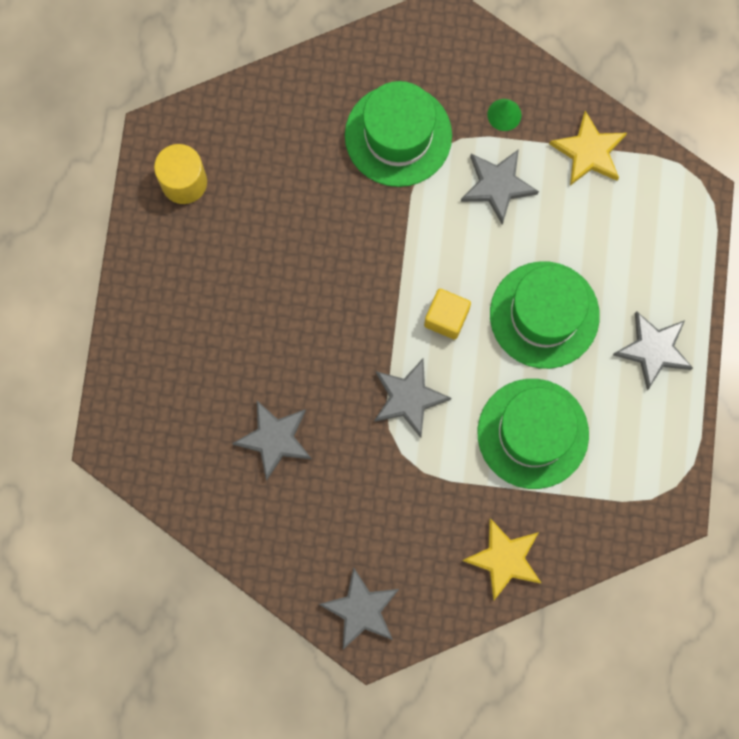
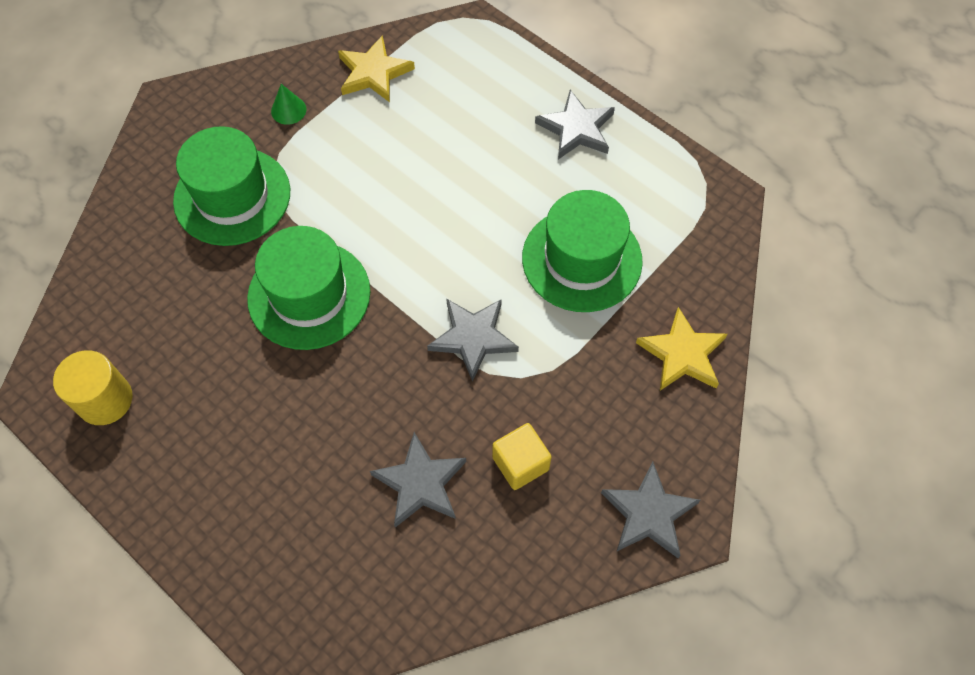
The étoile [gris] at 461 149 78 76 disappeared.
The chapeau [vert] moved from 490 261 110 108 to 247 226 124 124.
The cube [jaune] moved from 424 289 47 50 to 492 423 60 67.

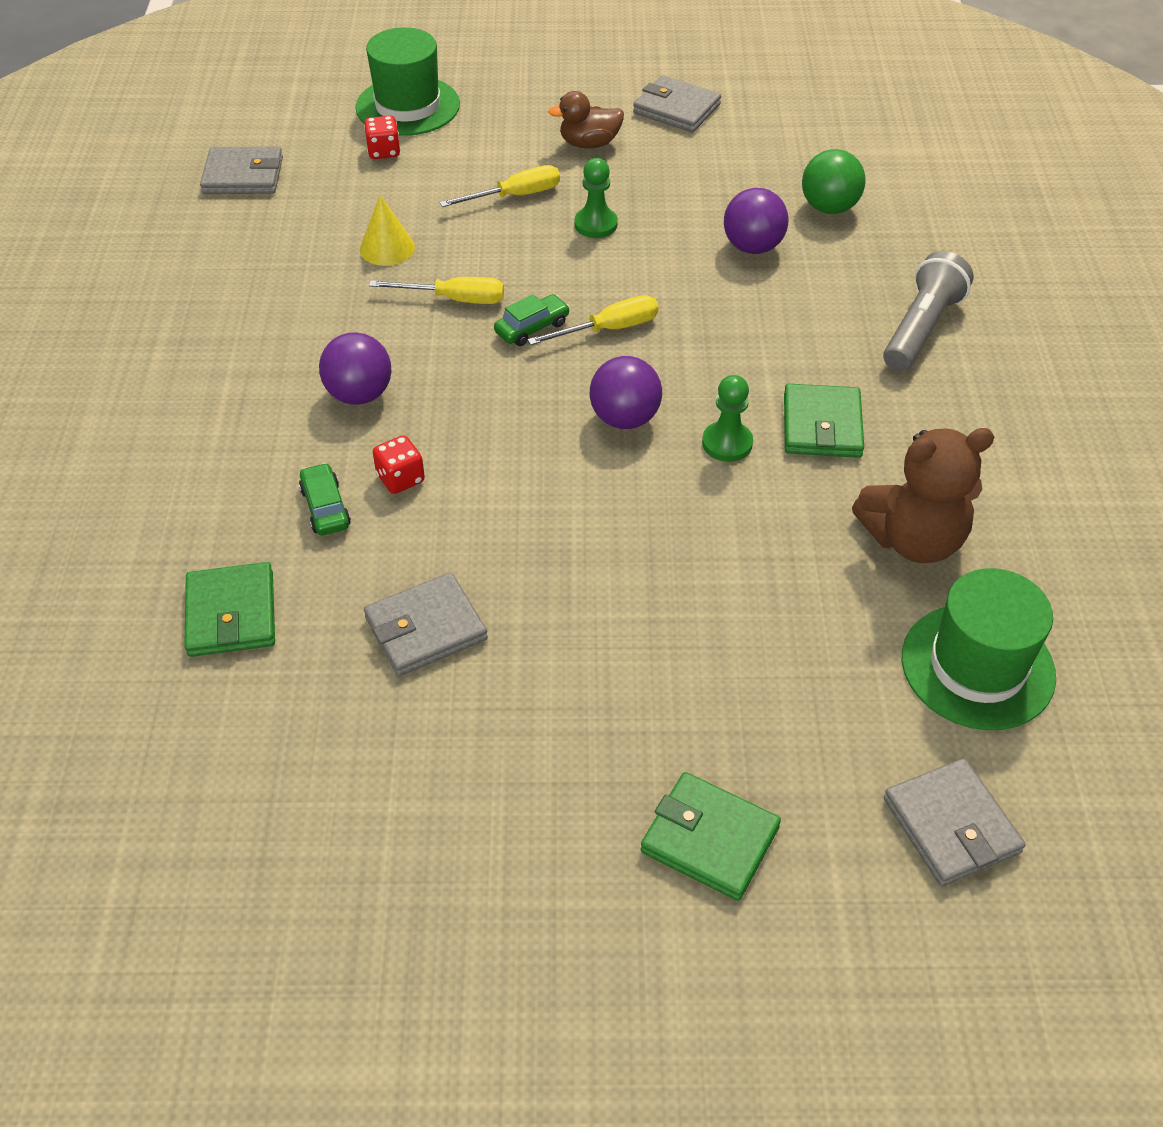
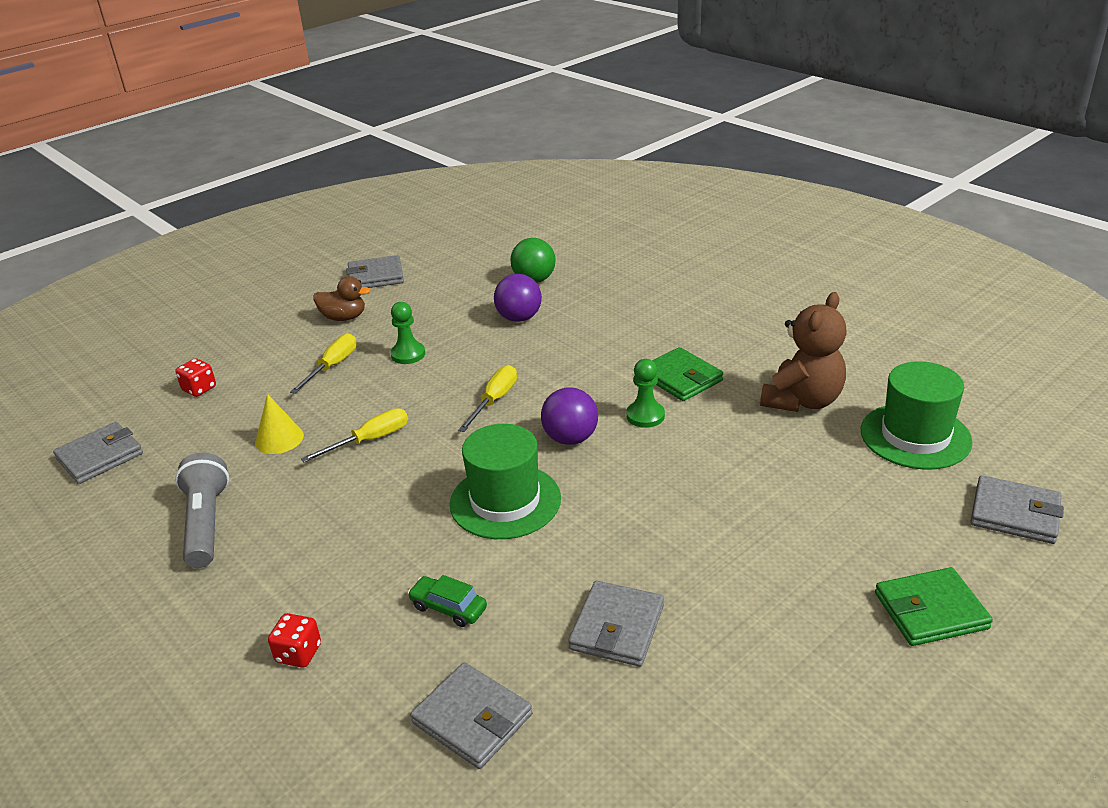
The chapeau [vert] moved from 355 27 105 109 to 450 424 111 115.
The canard [marron] at 548 91 76 58 turned 120 degrees counterclockwise.
The lampe de poche [gris] moved from 883 251 91 120 to 175 453 54 115.
The voiture [vert] at 494 294 76 52 disappeared.
The balle [violet] at 319 332 72 73 disappeared.
The dé [rouge] moved from 373 435 52 59 to 268 613 53 54.
The portefeuille [vert] at 184 562 91 95 became the portefeuille [gris] at 410 662 122 107.

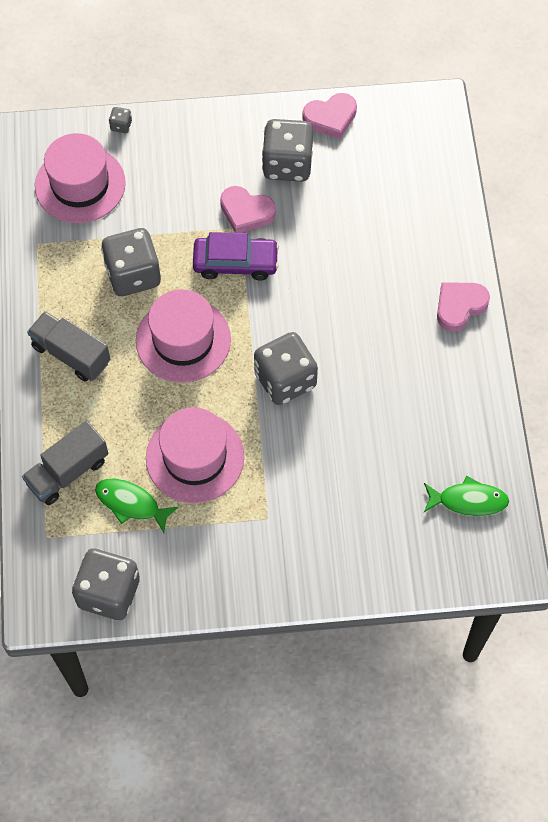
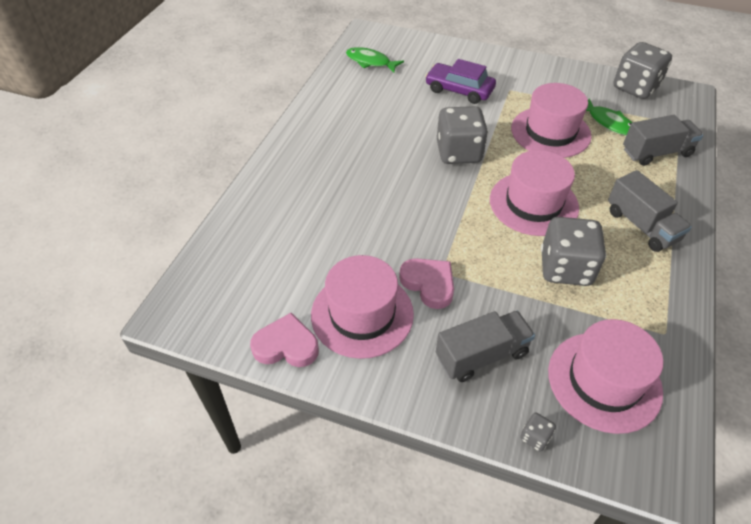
The dé [gris] at 262 119 51 63 was replaced by the chapeau [rose] at 311 255 103 104.
The voiture [violet] moved from 193 232 86 49 to 425 59 71 45.
The cœur [rose] at 437 282 53 50 disappeared.
The camion [gris] at 436 311 99 71 appeared.

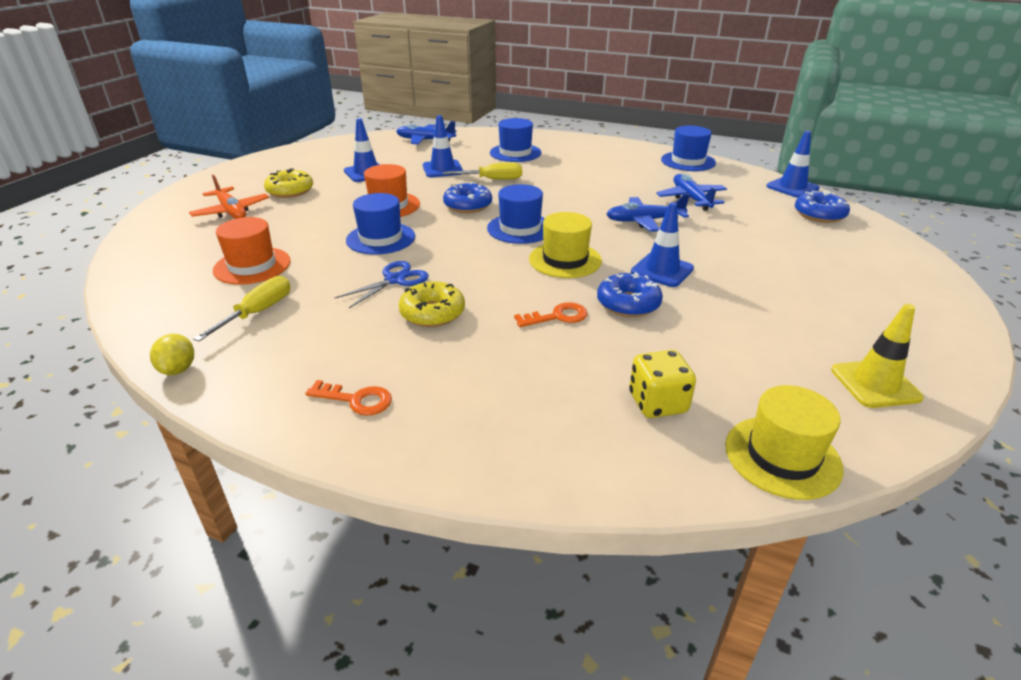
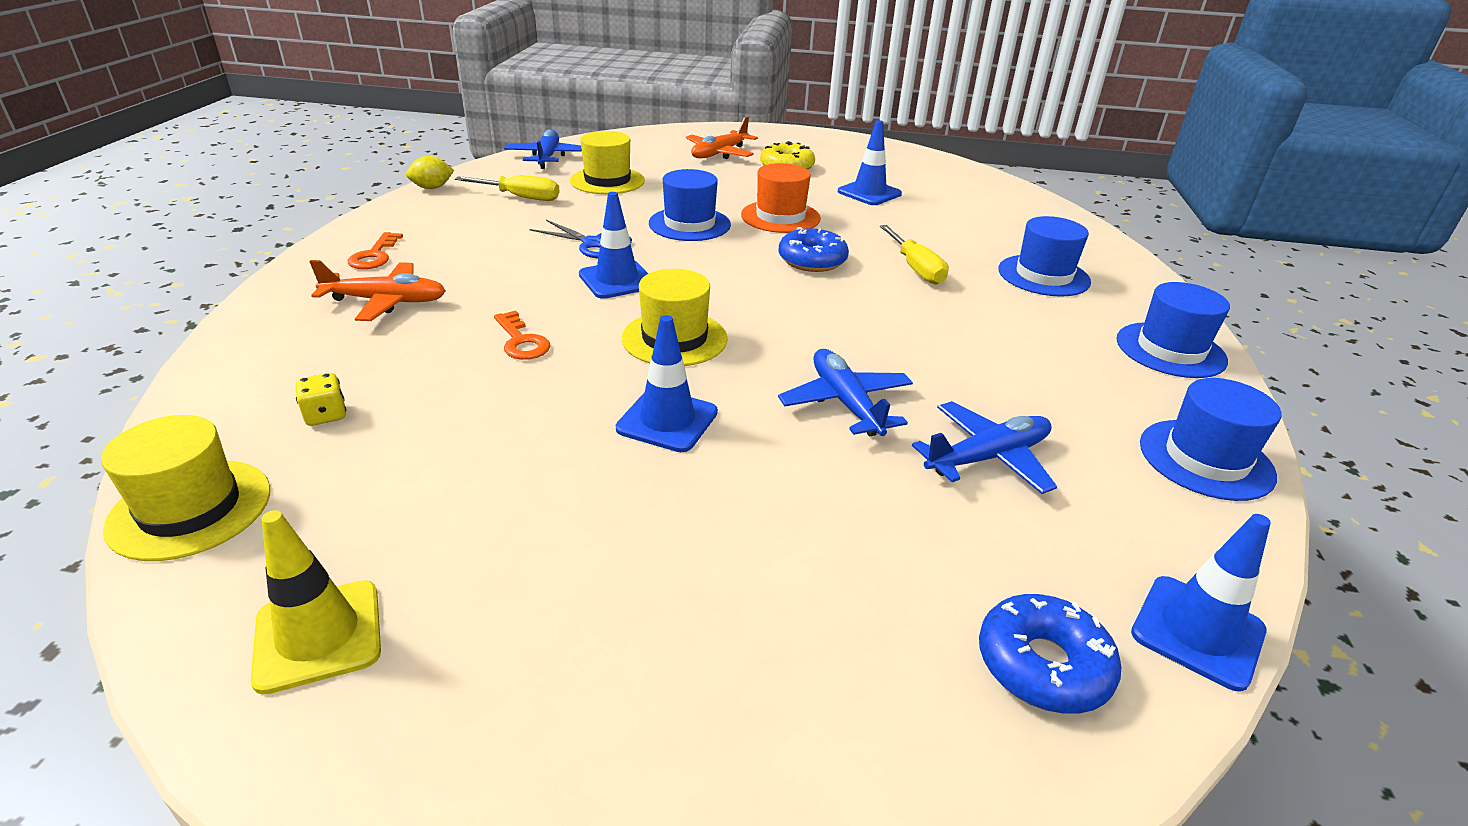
The cône de chantier [bleu] moved from 423 115 40 62 to 579 192 69 107.
The avion [bleu] moved from 396 121 61 23 to 504 130 78 39.
The chapeau [bleu] moved from 487 184 58 60 to 1117 282 113 96.
The chapeau [orange] at 213 217 78 68 became the chapeau [jaune] at 570 131 75 63.
The beignet [bleu] at 597 272 66 45 disappeared.
The beignet [jaune] at 399 282 66 45 disappeared.
The dé [jaune] at 629 350 67 68 changed to 0.62 times the size.
The avion [orange] at 309 260 137 61 appeared.

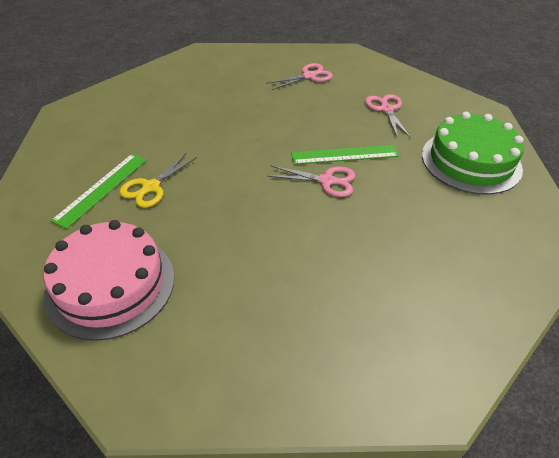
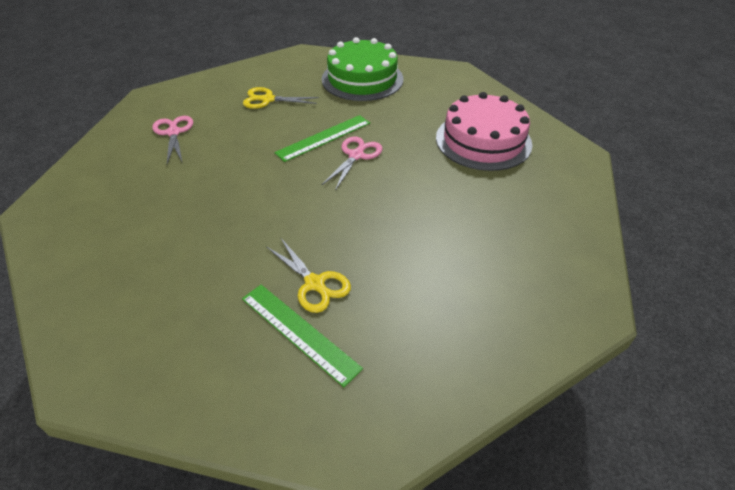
The ciseaux [rose] at 365 94 46 44 became the ciseaux [jaune] at 243 87 76 22.
The règle [vert] at 291 145 108 20 turned 45 degrees clockwise.
The gâteau [rose] moved from 44 220 130 121 to 436 92 96 79.

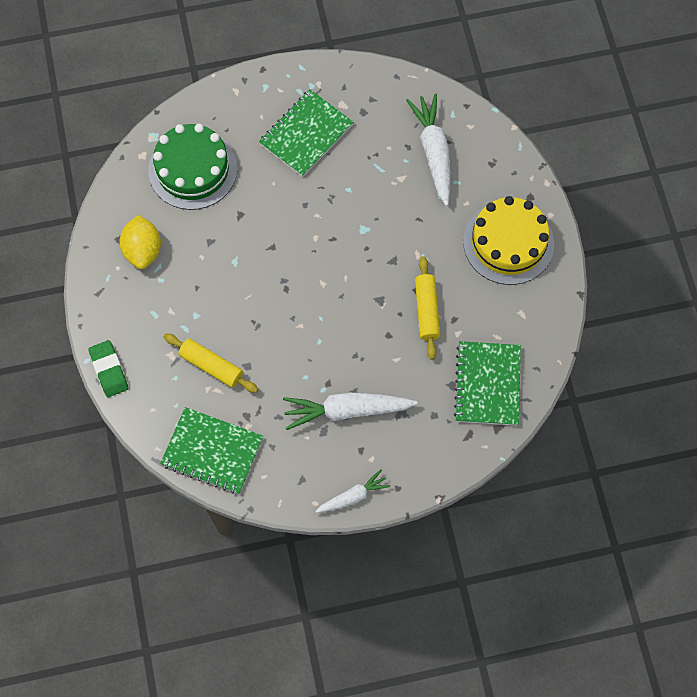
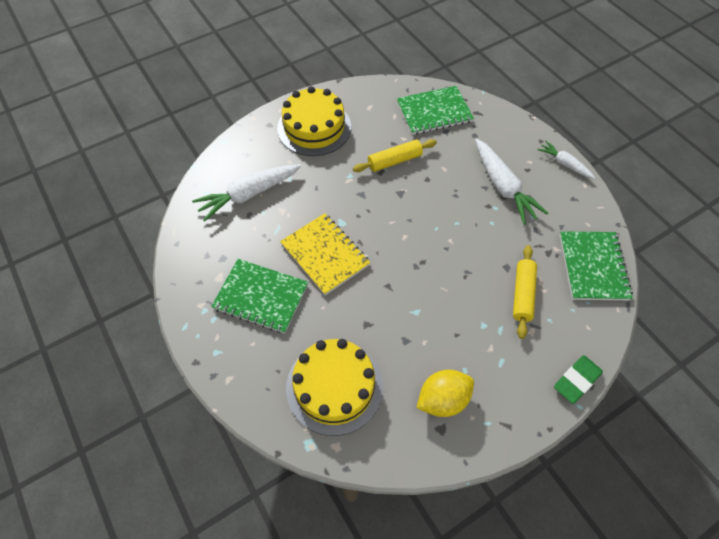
The gâteau [vert] at 148 124 89 86 became the gâteau [jaune] at 286 339 97 97.
The carnet [jaune] at 280 213 90 82 appeared.

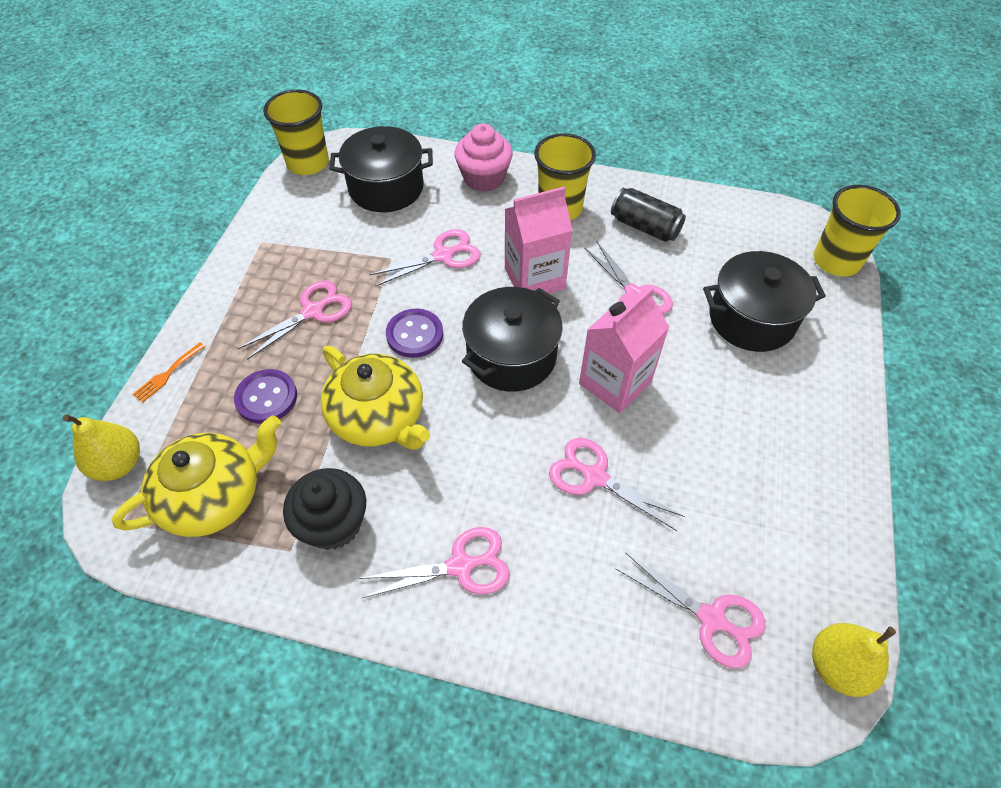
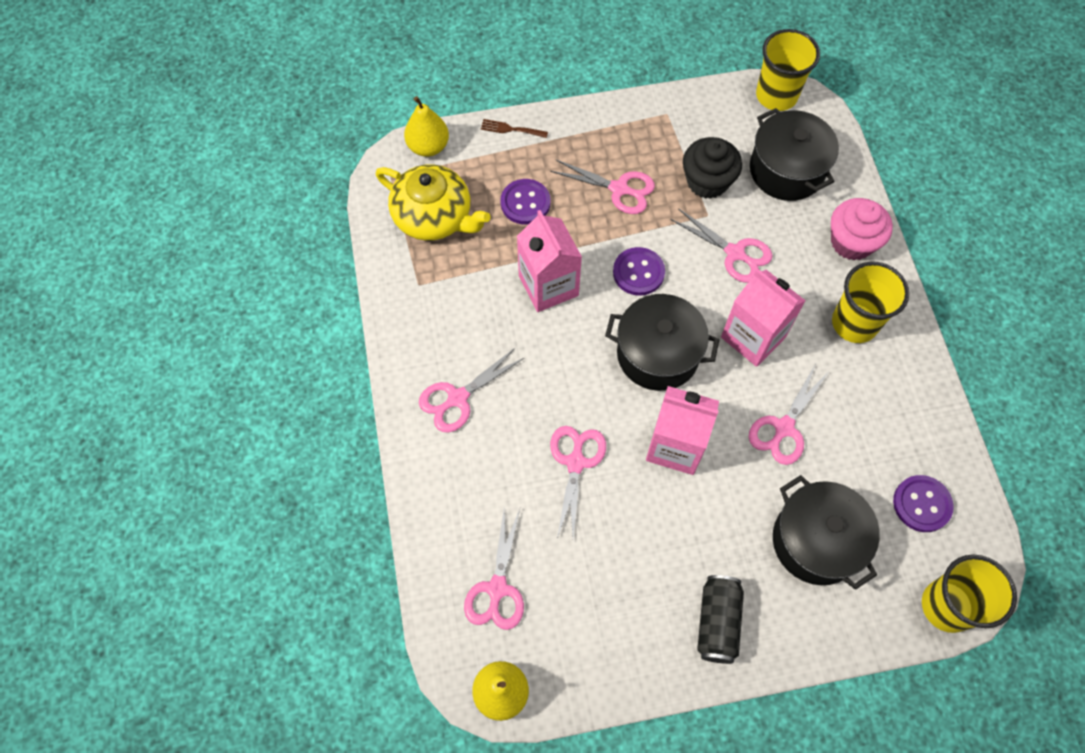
The canette [noir] moved from 611 188 75 54 to 697 575 47 89.
The fourchette [orange] at 133 342 73 61 became the fourchette [marron] at 481 119 67 19.
The théière [jaune] at 321 346 109 104 was replaced by the brique de lait [rose] at 517 210 65 102.
The muffin [noir] moved from 283 468 83 82 to 683 137 59 62.
The ciseaux [rose] at 359 527 151 71 turned 90 degrees clockwise.
The bouton [violet] at 893 475 61 57 appeared.

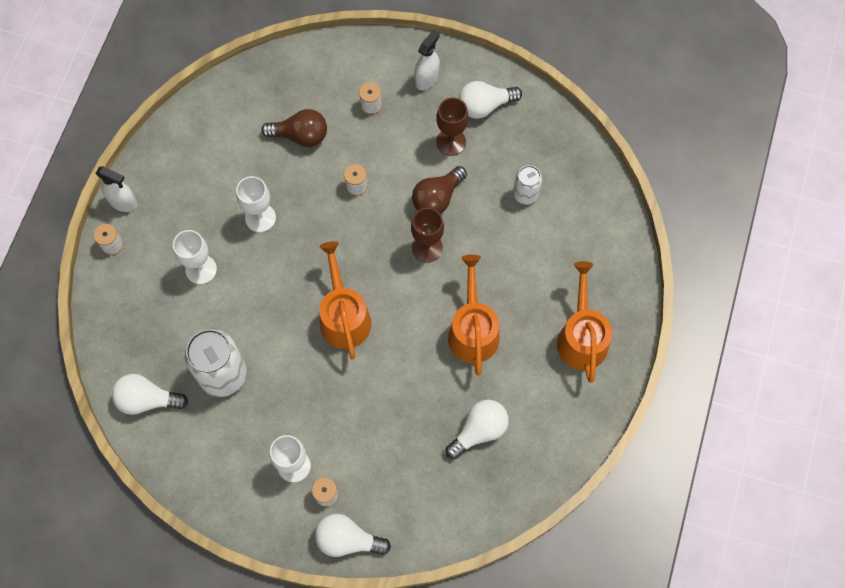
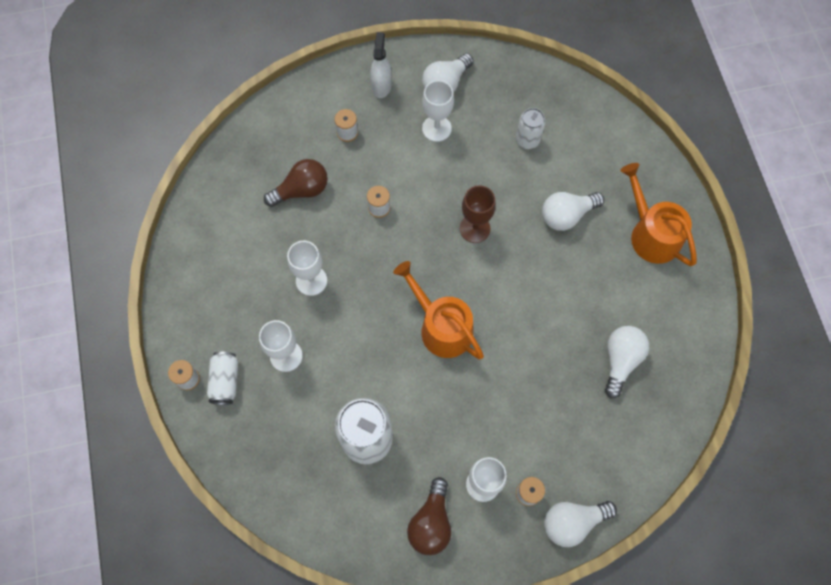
The verre à pied [marron] at 436 98 32 58 became the verre à pied [blanc] at 422 80 32 62.
The vaporisateur [blanc] at 96 166 42 46 disappeared.
The ampoule [marron] moved from 412 166 55 48 to 407 477 44 78.
The arrosoir [orange] at 448 255 51 120 disappeared.
The ampoule [blanc] moved from 112 374 76 41 to 542 192 62 39.
The canette [blanc] at 207 352 31 53 appeared.

